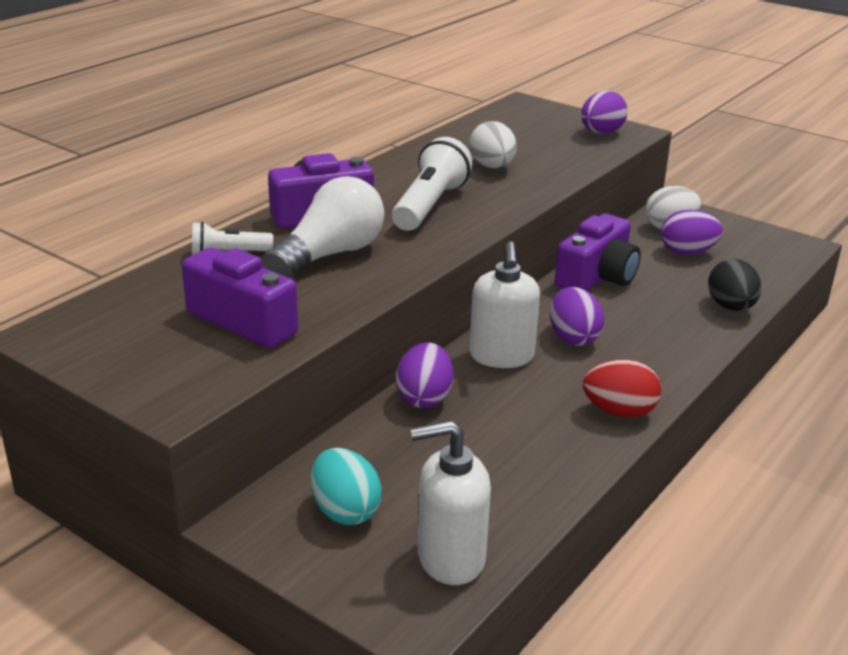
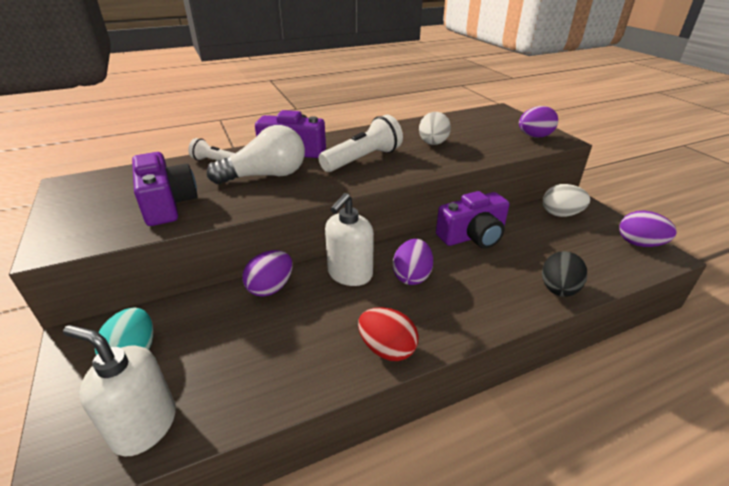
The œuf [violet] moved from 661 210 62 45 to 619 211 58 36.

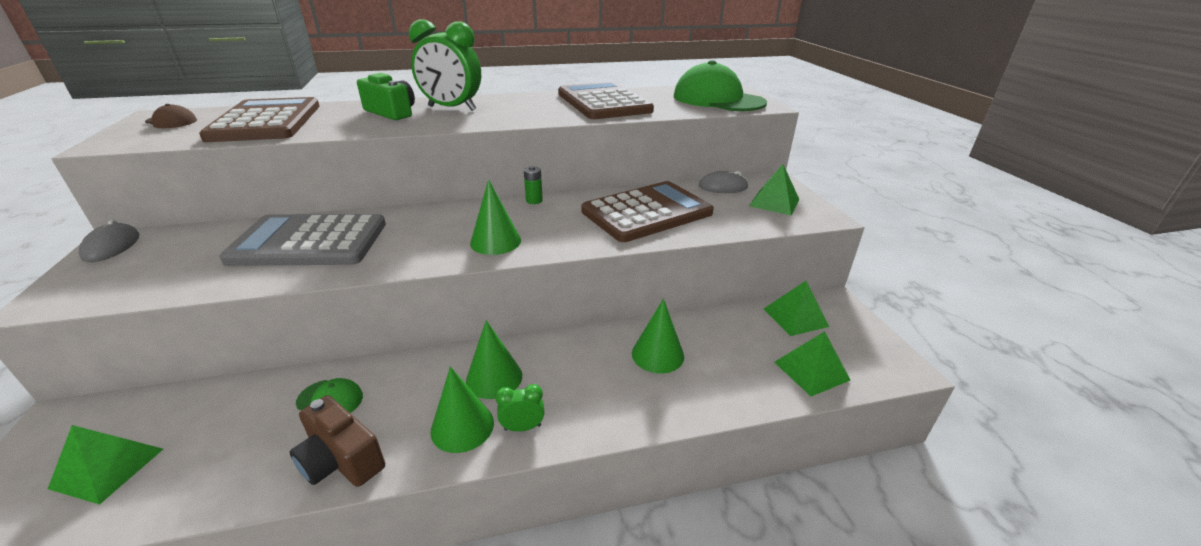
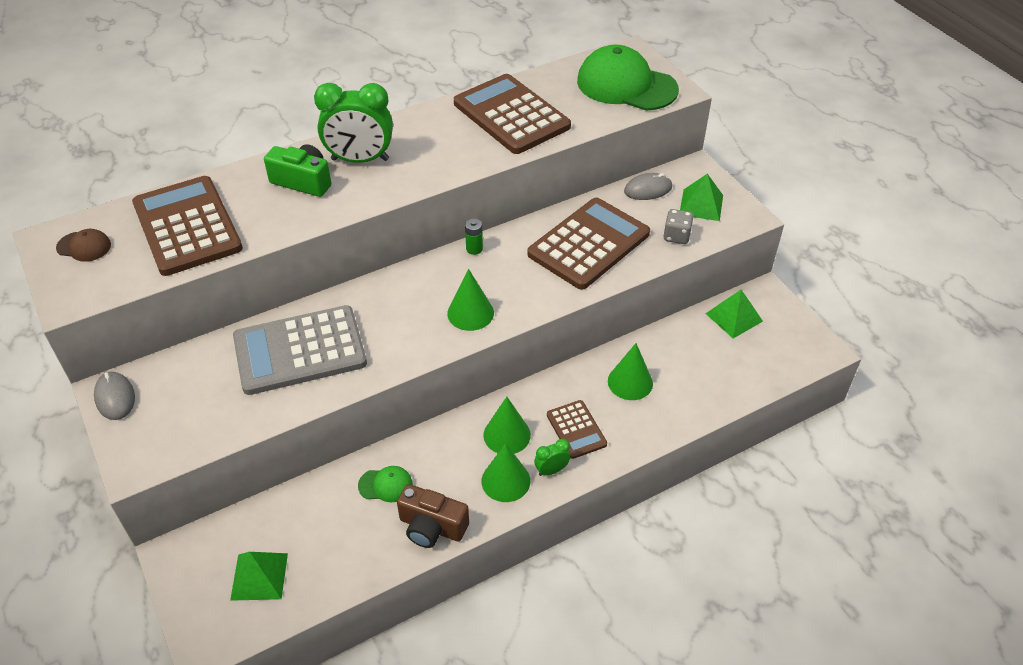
The pyramide [vert] at 774 331 77 65 disappeared.
The dé [gris] at 663 209 30 35 appeared.
The calculatrice [marron] at 547 400 60 59 appeared.

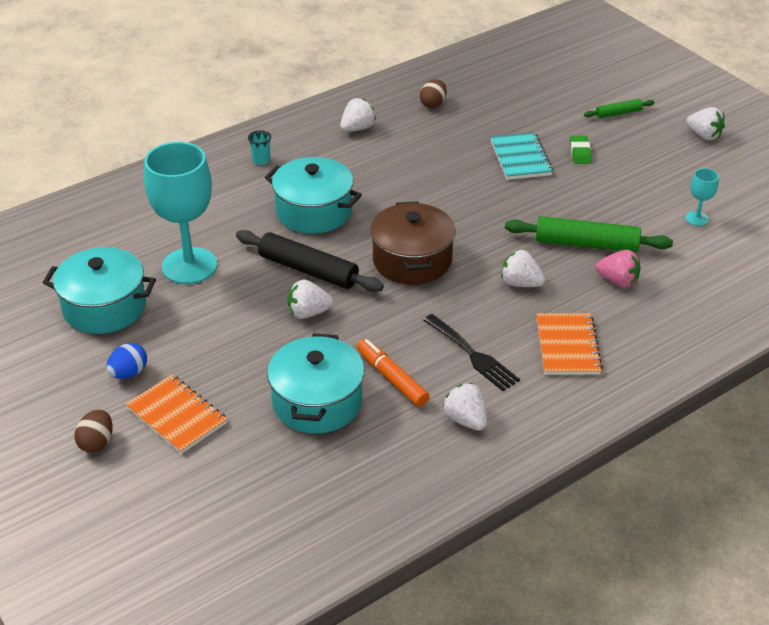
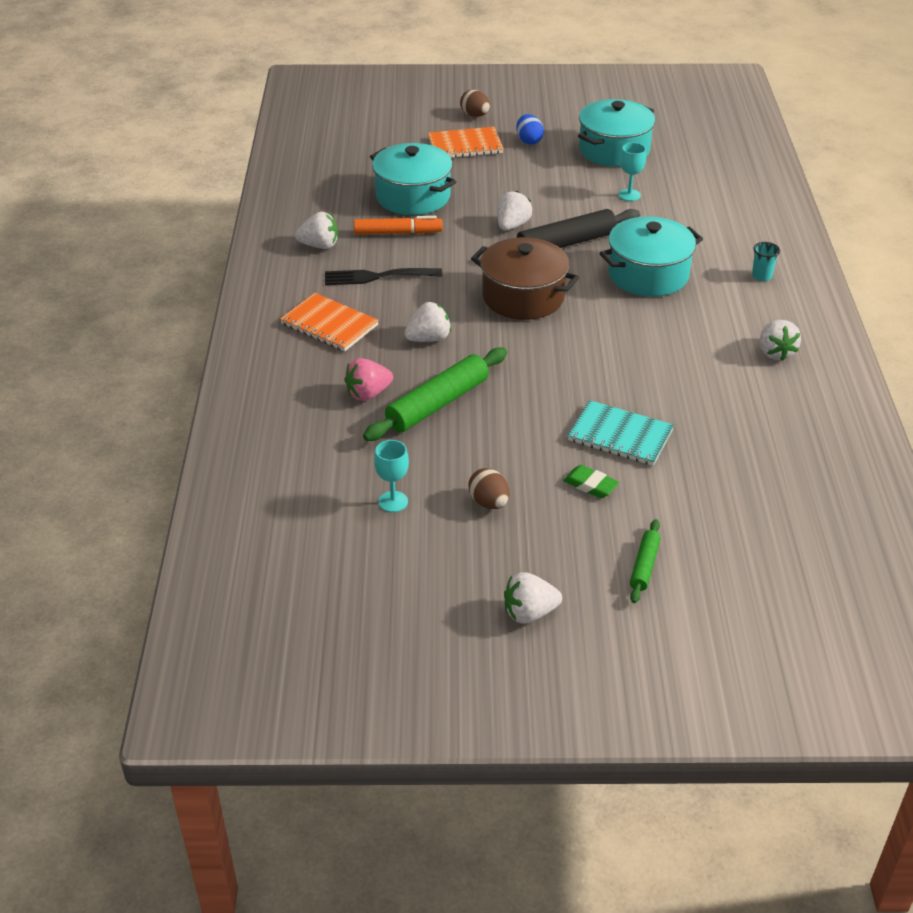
The œuf [marron] moved from 420 79 27 29 to 468 468 42 41.
The verre à pied [turquoise] at 144 142 73 142 changed to 0.43 times the size.

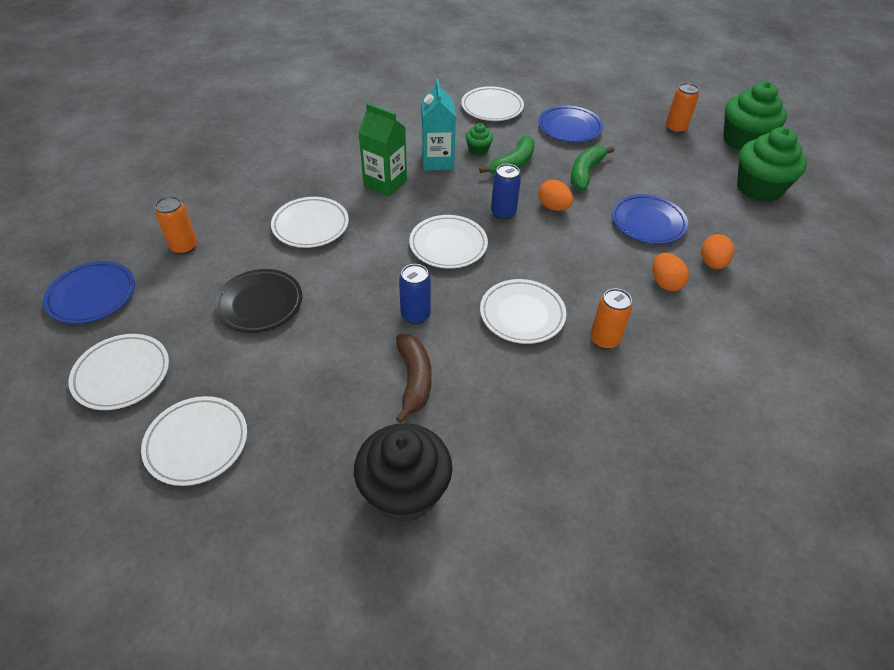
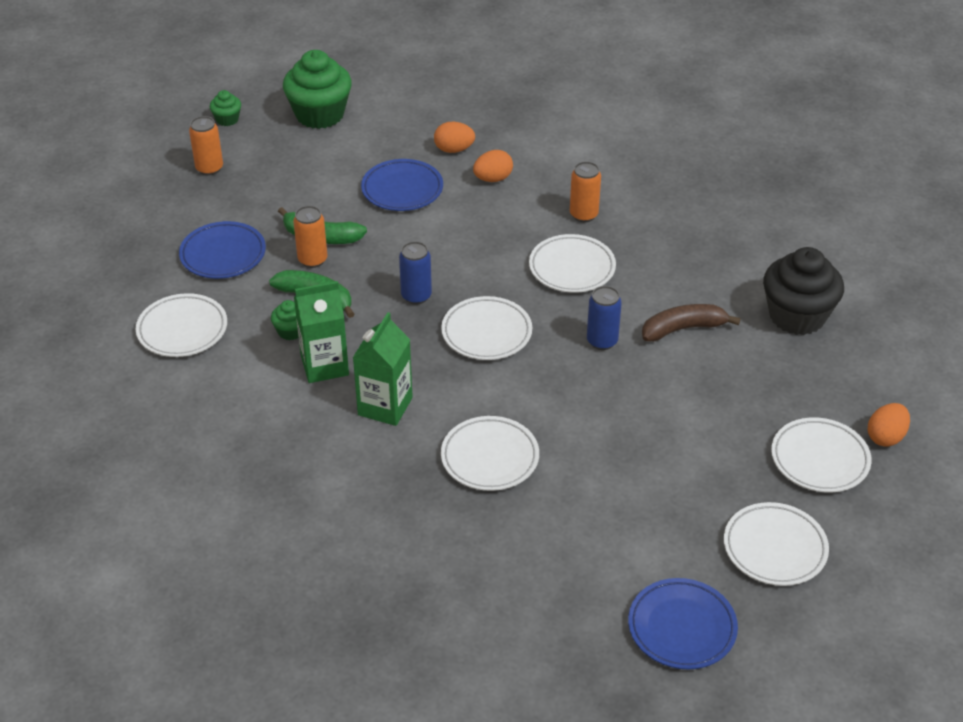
The brique de lait [turquoise] at 421 79 35 92 became the brique de lait [vert] at 294 281 55 102.
The muffin [vert] at 723 82 64 68 changed to 0.46 times the size.
The œuf [orange] moved from 538 180 35 31 to 868 403 42 44.
The canette [orange] moved from 155 196 42 59 to 293 206 35 62.
The assiette [noir] at 214 269 88 64 disappeared.

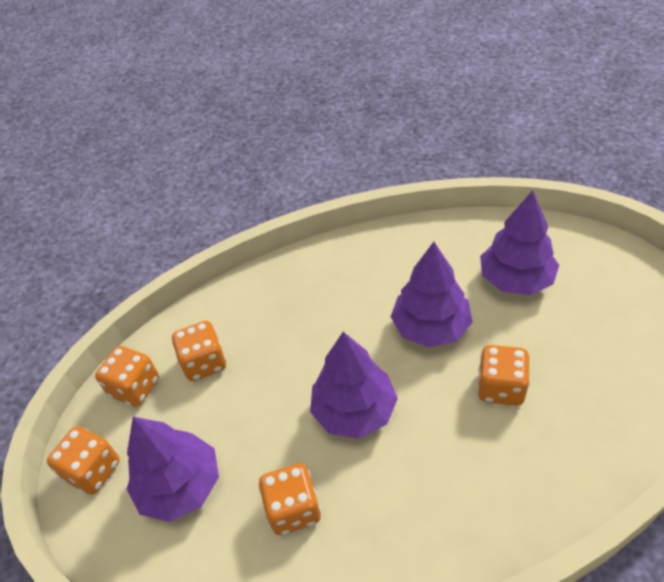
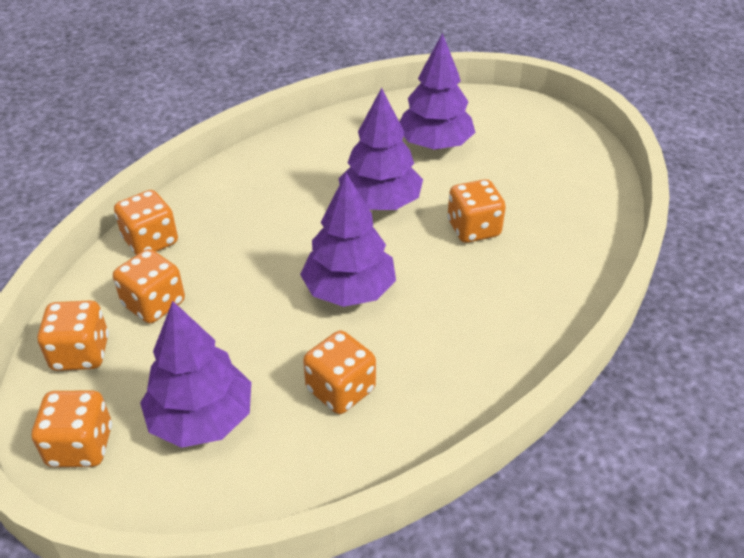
The dé [orange] at 114 190 64 65 appeared.

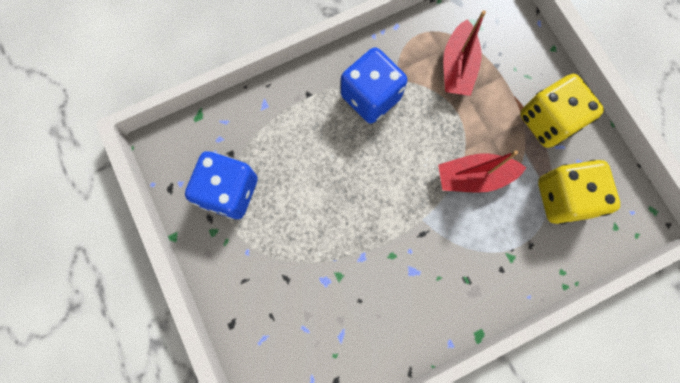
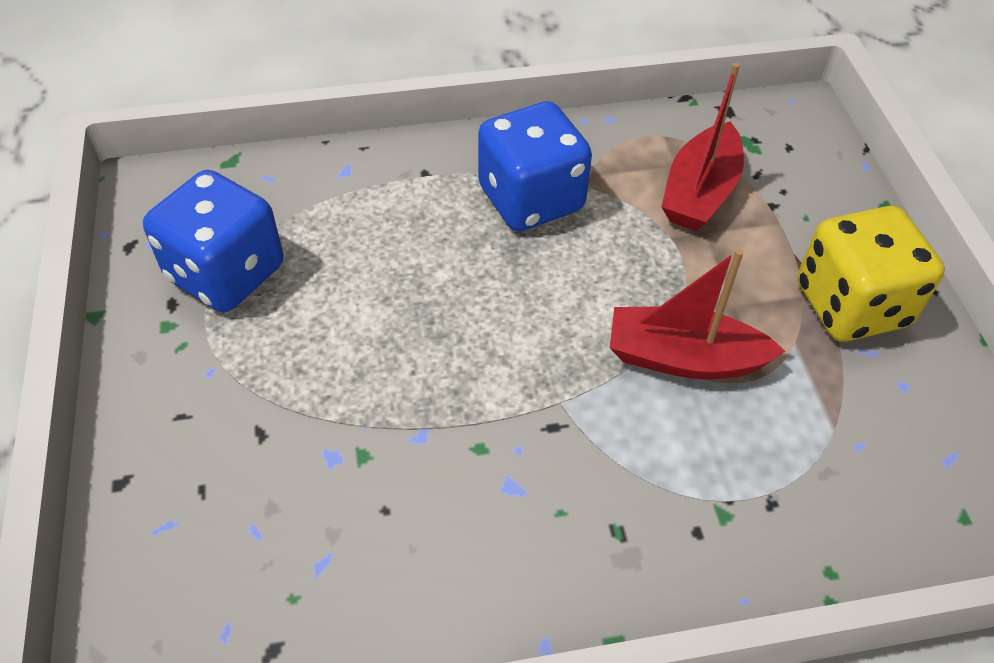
The dé [jaune] at 538 160 82 64 disappeared.

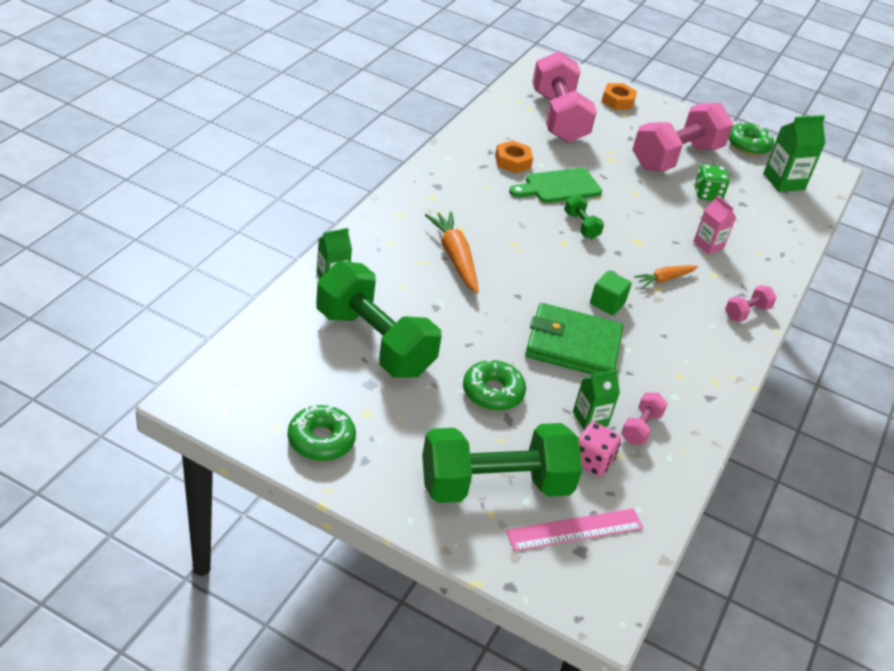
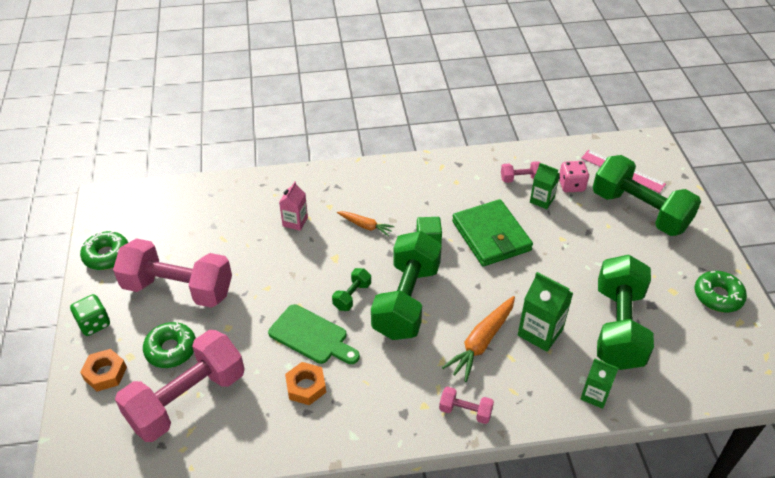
The brique de lait [vert] moved from 763 115 63 77 to 518 272 55 80.
The dé [vert] moved from 694 165 35 36 to 70 294 40 42.
The haltère [rose] moved from 725 285 52 37 to 439 387 55 37.
The beignet [vert] moved from 463 360 63 51 to 143 322 53 46.
The haltère [vert] at 371 231 71 109 appeared.

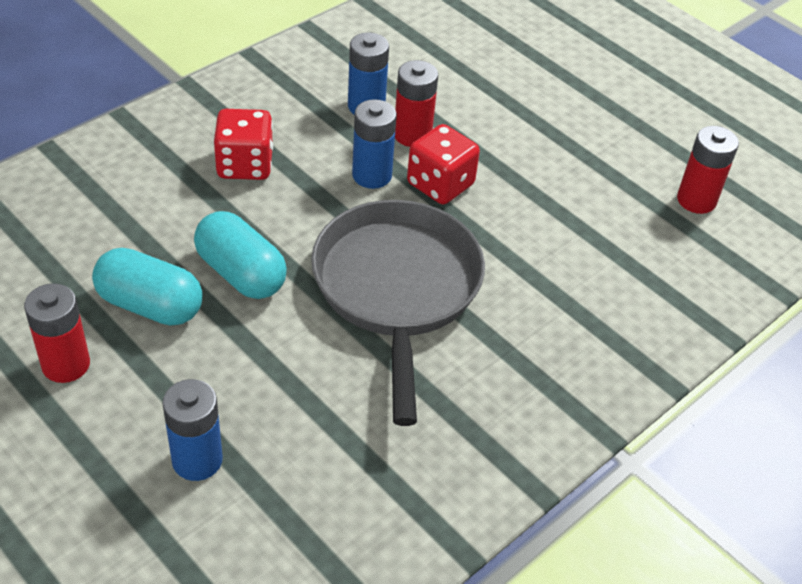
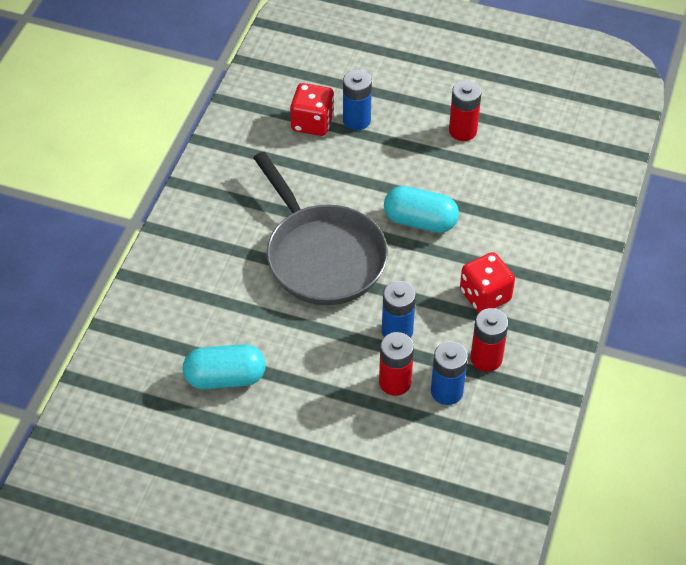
The dé [rouge] moved from 407 124 73 80 to 290 83 44 53.
The pile [rouge] moved from 677 126 62 88 to 471 308 37 64.
The gélule [turquoise] moved from 92 248 110 78 to 182 344 84 45.

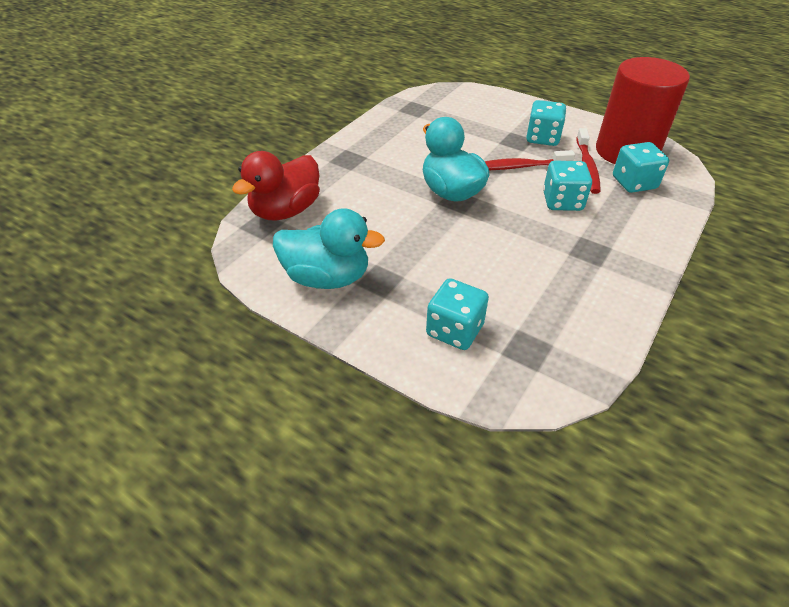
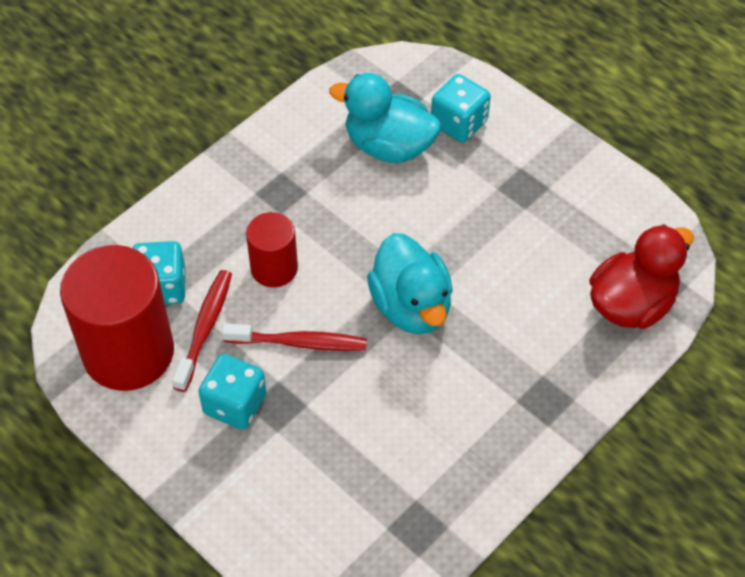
The dé [turquoise] at 543 161 49 50 was replaced by the cylindre [rouge] at 246 212 52 75.
The canard [turquoise] moved from 273 208 112 81 to 329 73 112 90.

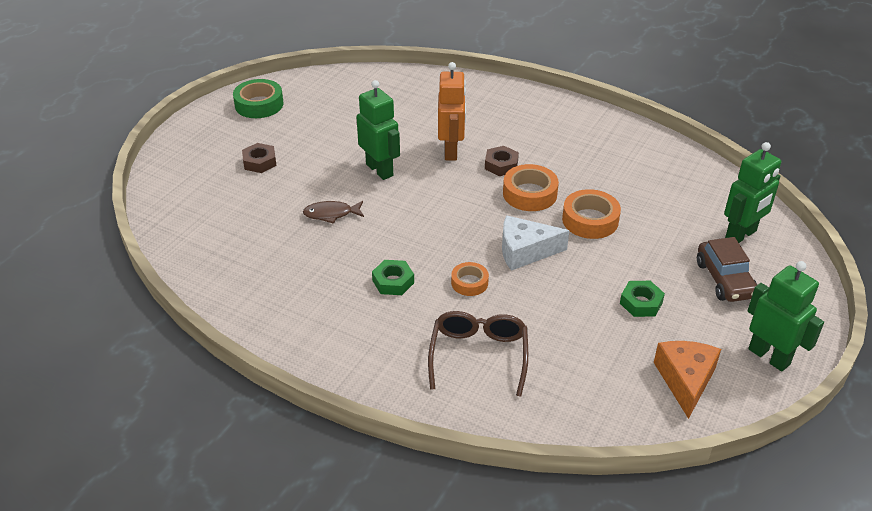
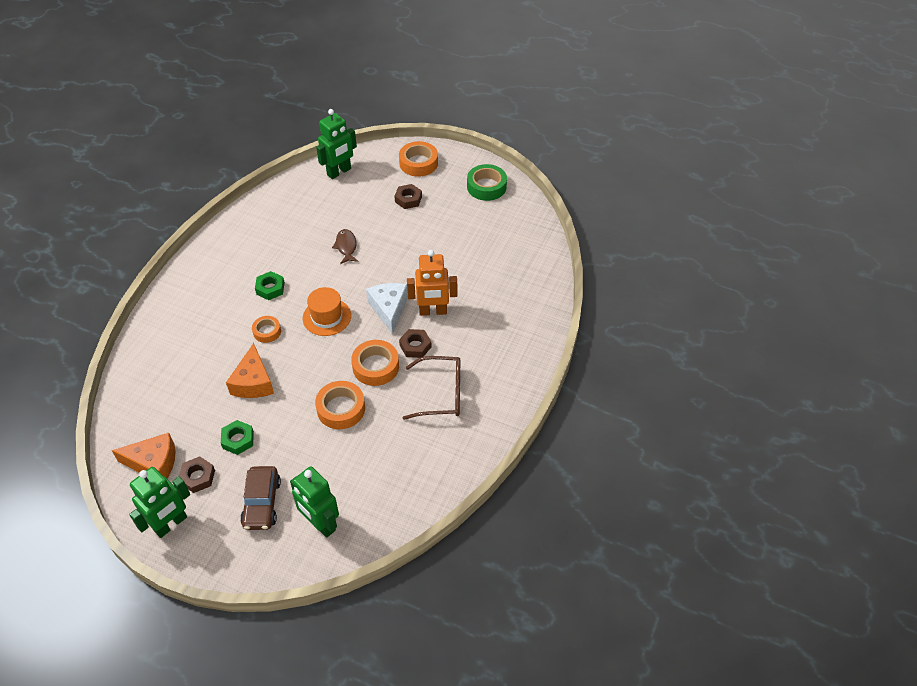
The robot [vert] moved from 356 80 44 100 to 316 109 41 70.
The fromage [blanc] moved from 502 215 67 56 to 366 283 42 51.
The voiture [marron] at 697 237 60 65 turned 75 degrees counterclockwise.
The lunettes [marron] moved from 428 311 100 86 to 403 356 57 64.
The ruban adhésif [orange] at 399 141 39 36 appeared.
The chapeau [orange] at 303 287 48 49 appeared.
The fromage [orange] at 226 343 48 55 appeared.
The écrou [marron] at 179 456 36 37 appeared.

